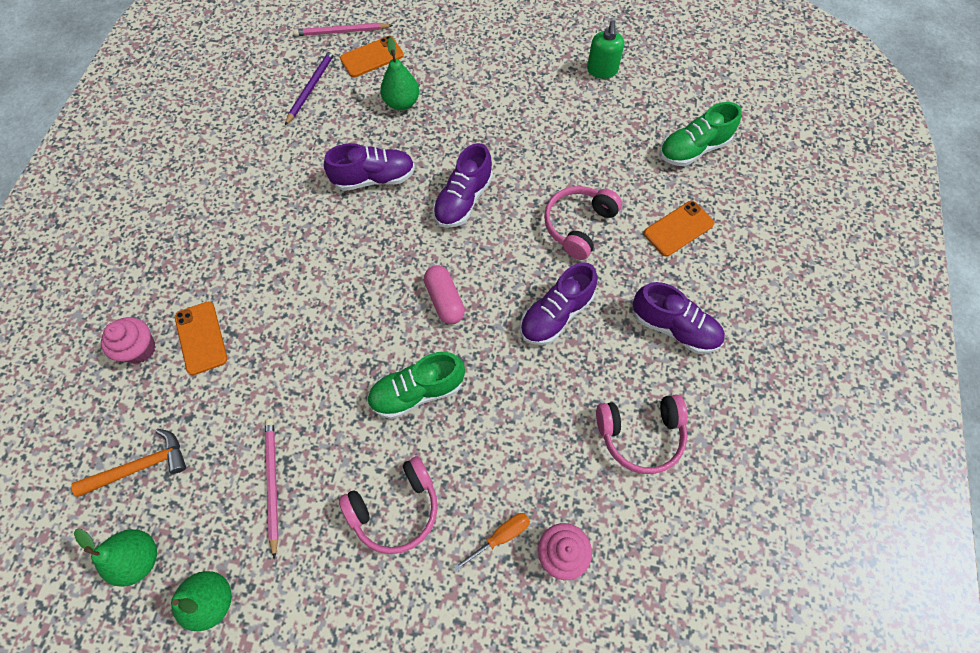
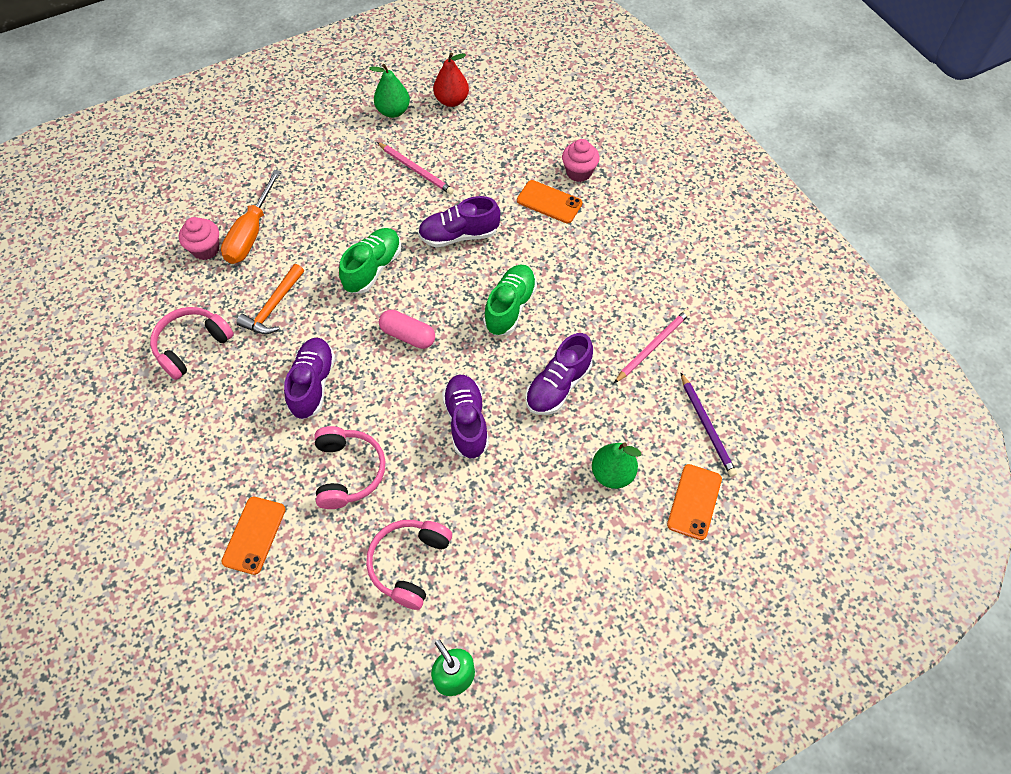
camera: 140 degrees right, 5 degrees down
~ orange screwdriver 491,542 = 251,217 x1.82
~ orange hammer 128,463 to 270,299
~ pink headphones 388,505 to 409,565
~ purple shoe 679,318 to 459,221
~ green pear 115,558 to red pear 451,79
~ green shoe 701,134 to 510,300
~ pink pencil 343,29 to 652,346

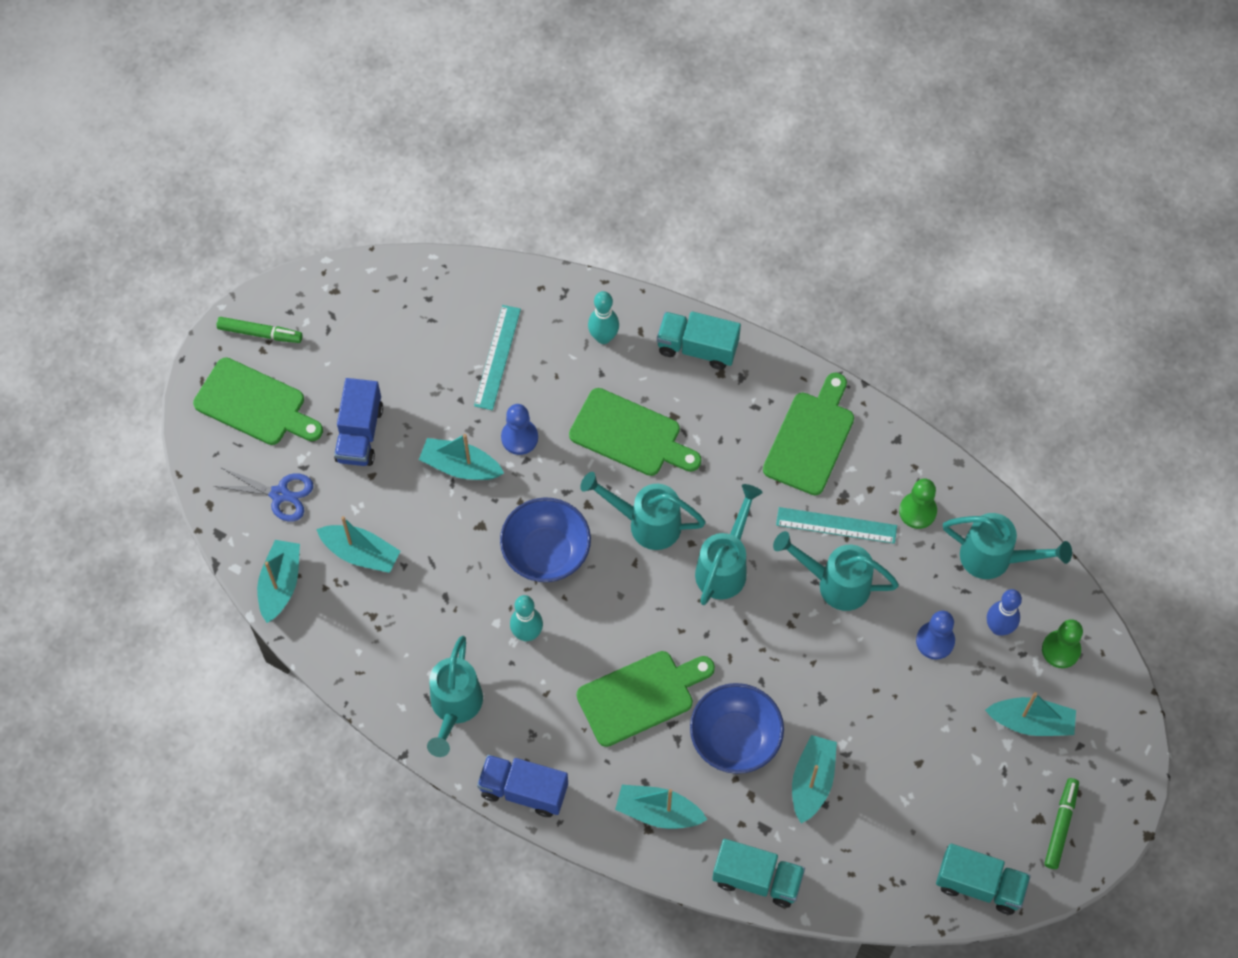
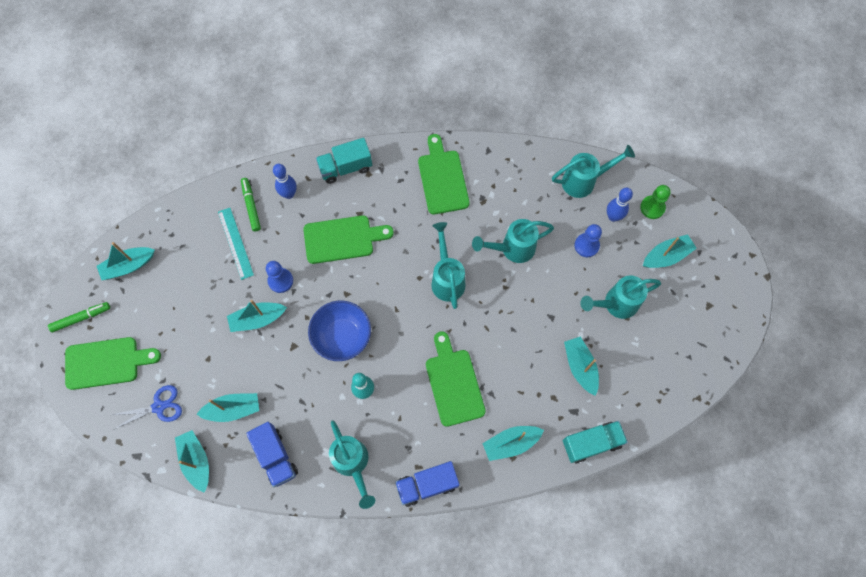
camera: 35 degrees left, 5 degrees up
+ turquoise boat 126,261
~ green marker 1061,823 to 251,204
~ blue truck 358,422 to 272,454
~ turquoise bowling pin 603,317 to blue bowling pin 285,181
~ green cutting board 646,699 = 456,379 45 degrees counterclockwise
~ turquoise watering can 643,511 to 621,297
- blue bowl 737,728
- turquoise ruler 836,525
- green pawn 918,504
- turquoise truck 983,879

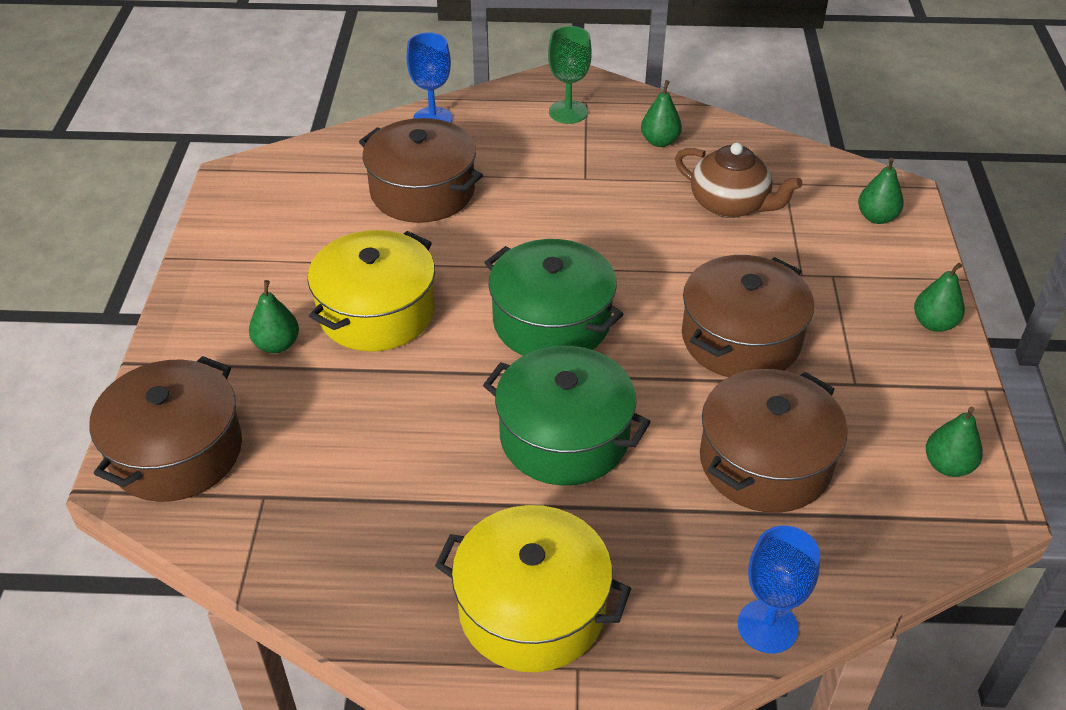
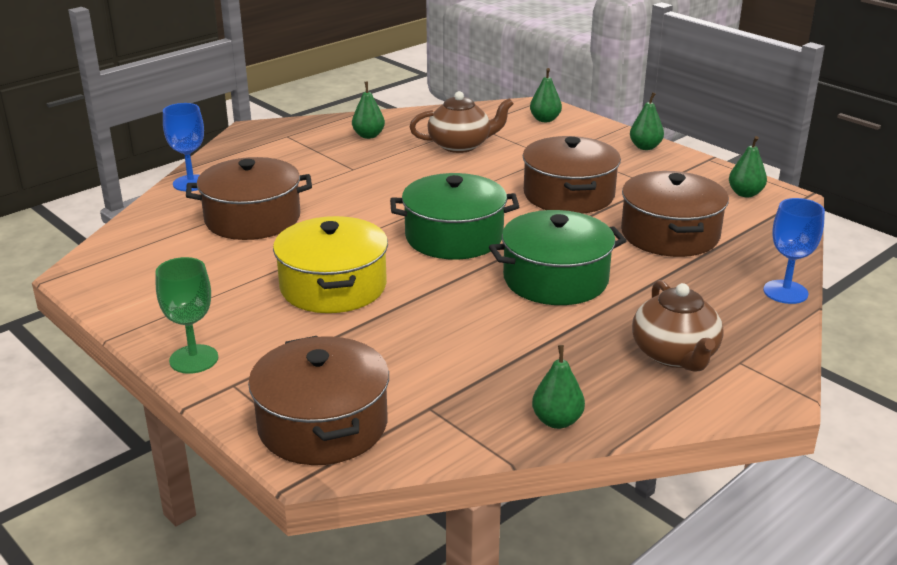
camera: 45 degrees left, 15 degrees down
~ green goblet 570,75 to 187,315
~ green pear 274,316 to 558,387
~ yellow pot 533,588 to brown teapot 678,326

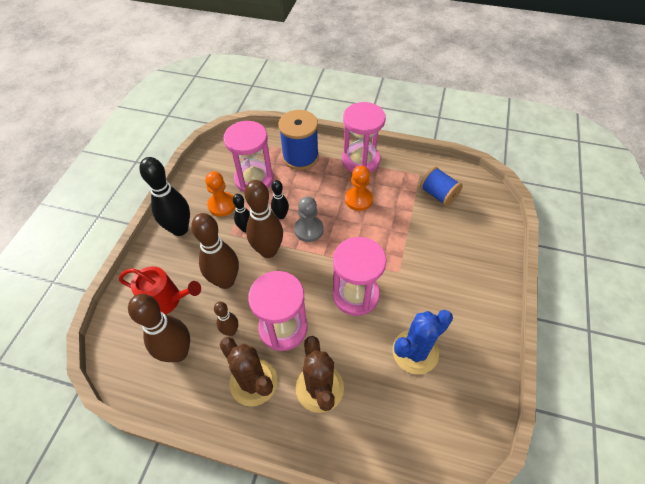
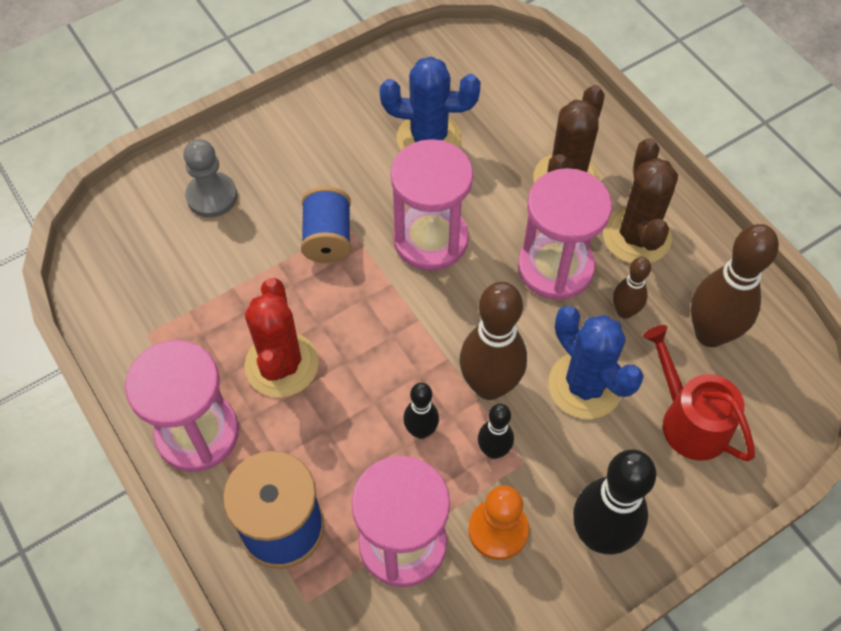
camera: 140 degrees left, 5 degrees up
~ grey pawn 309,219 to 210,178
~ orange pawn 359,188 to red cactus 281,337
~ blue spool 441,186 to 326,224
~ brown bowling pin 215,251 to blue cactus 596,362

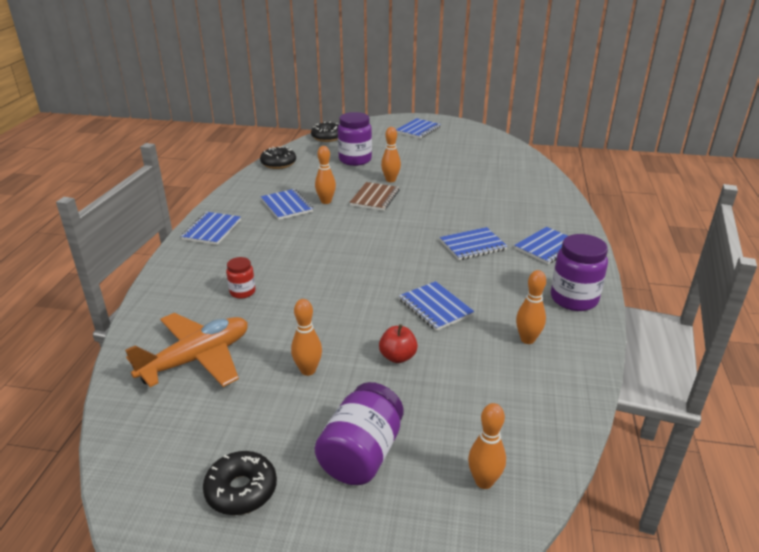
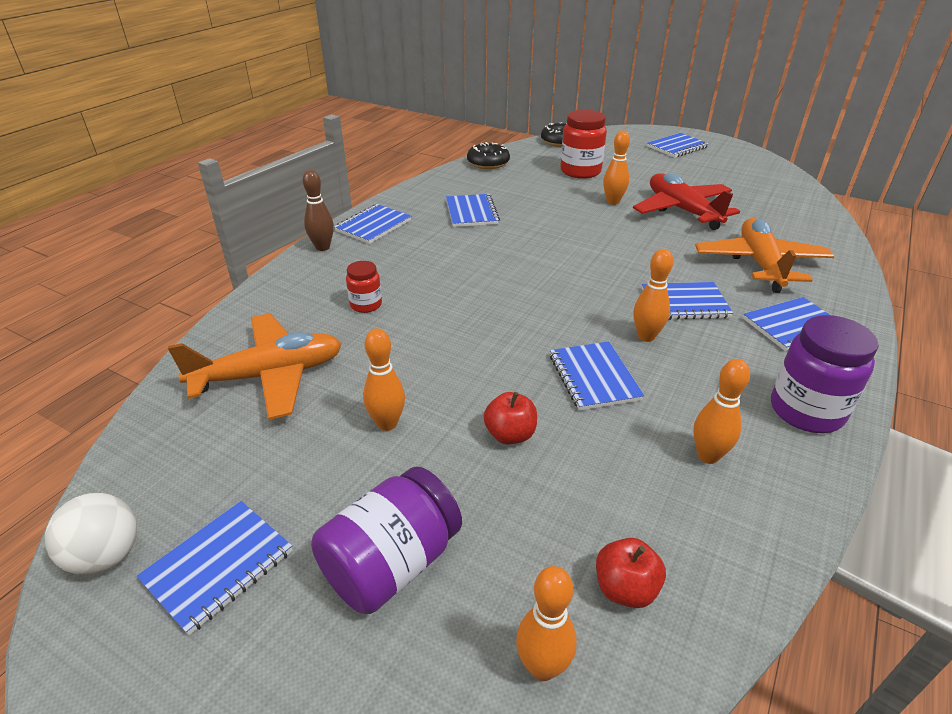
camera: 20 degrees right, 5 degrees up
+ white ball 91,534
~ black donut 240,483 to blue notebook 215,568
+ brown bowling pin 318,210
~ purple jar 355,139 to red jar 583,144
+ red apple 631,573
+ red plane 686,201
~ orange bowling pin 325,175 to 653,295
+ orange plane 764,255
- brown notebook 374,196

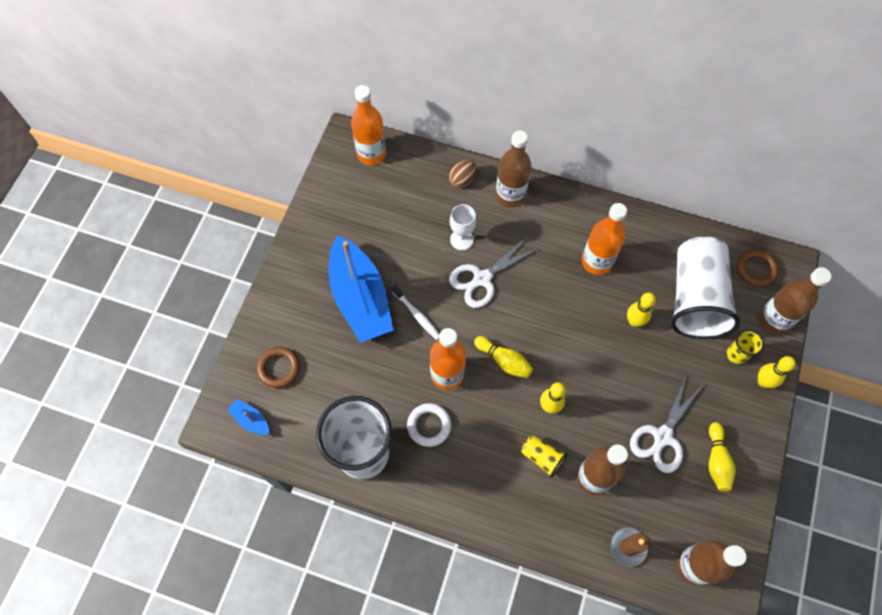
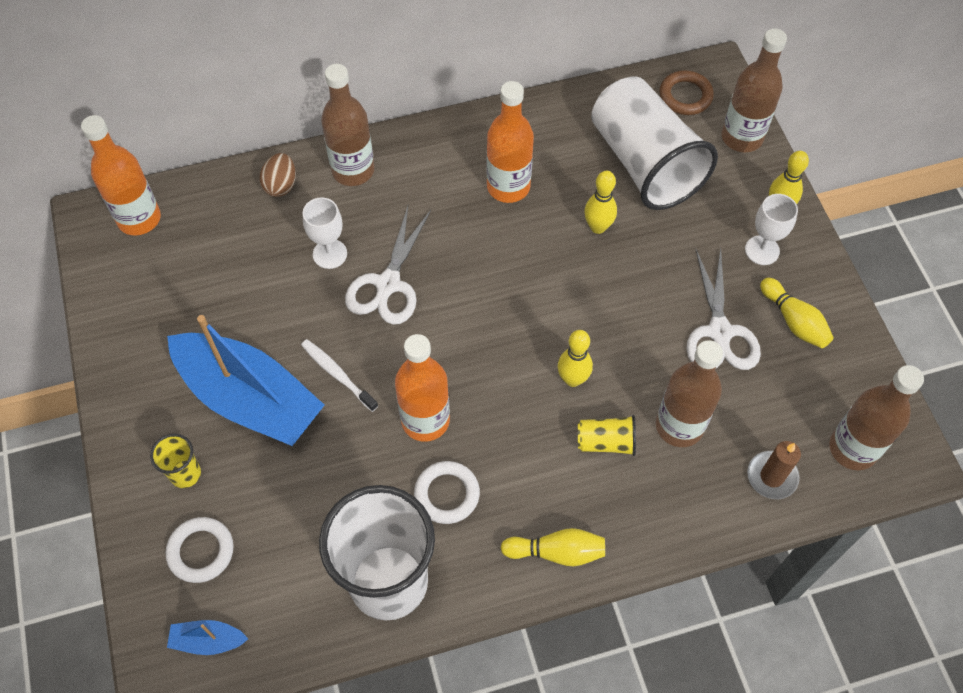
camera: 35 degrees left, 5 degrees down
~ yellow cup 745,346 to 175,461
~ brown ring 278,367 to white ring 200,550
~ white toothbrush 415,312 = 339,375 150 degrees counterclockwise
~ yellow bowling pin 503,357 to 553,547
+ white goblet 771,229

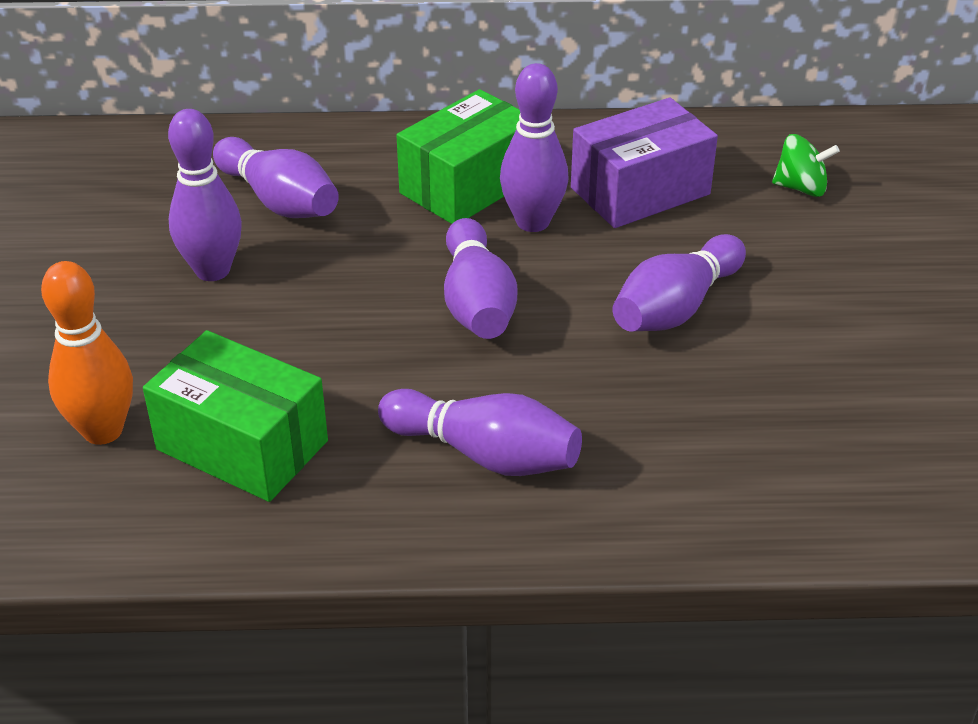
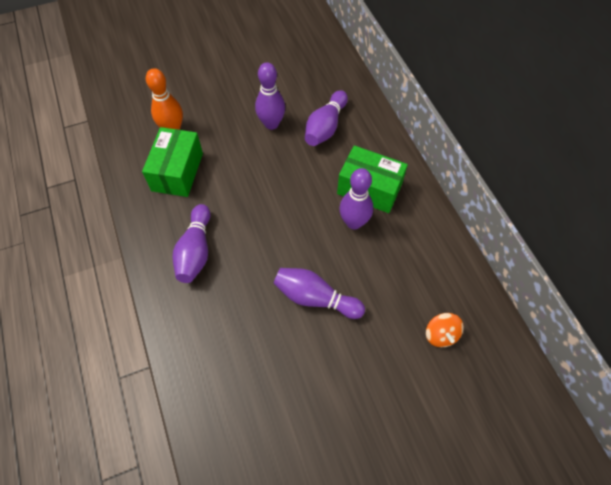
camera: 70 degrees right, 20 degrees up
~ green spinning top 806,165 to orange spinning top 445,330
- purple bowling pin 480,278
- purple box 644,162

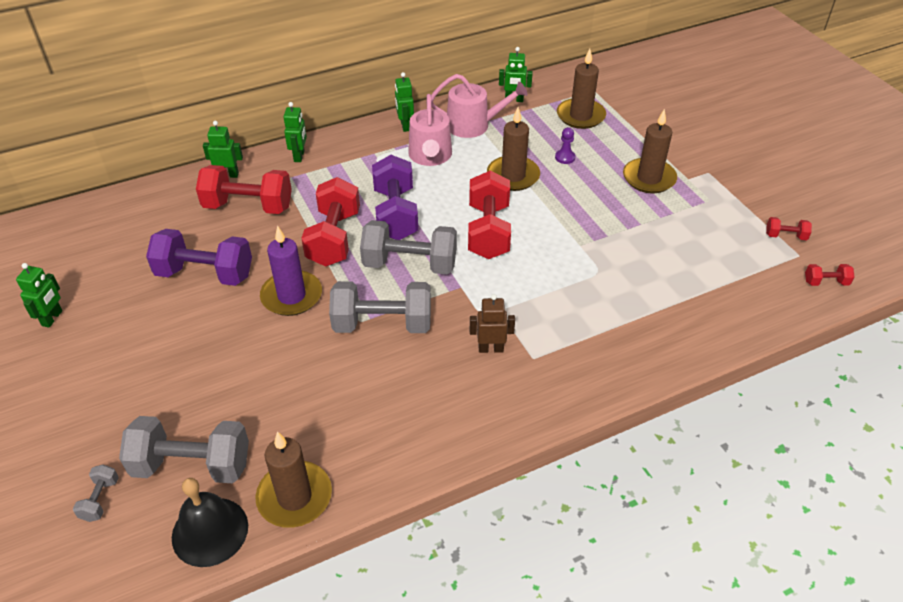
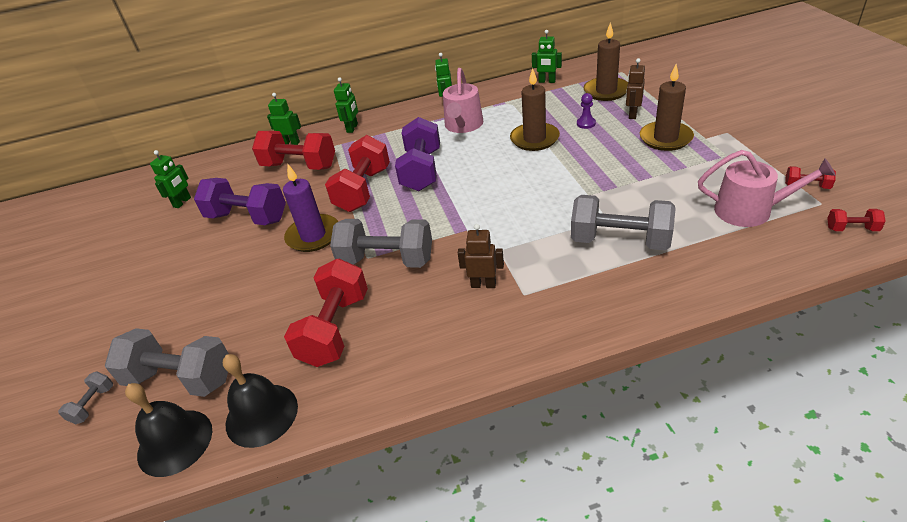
camera: 15 degrees right, 5 degrees down
~ green robot 39,295 to 170,179
~ brown candle 293,479 to black bell 260,401
~ red dumbbell 489,215 to 326,313
~ grey dumbbell 408,247 to 623,222
+ brown robot 635,88
~ pink watering can 479,106 to 767,188

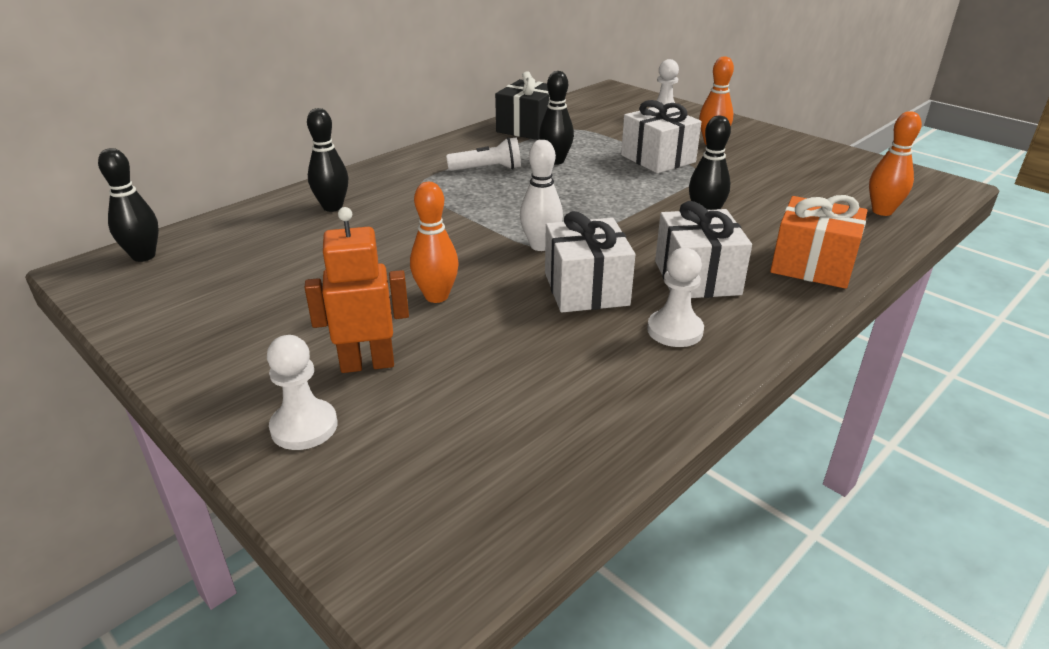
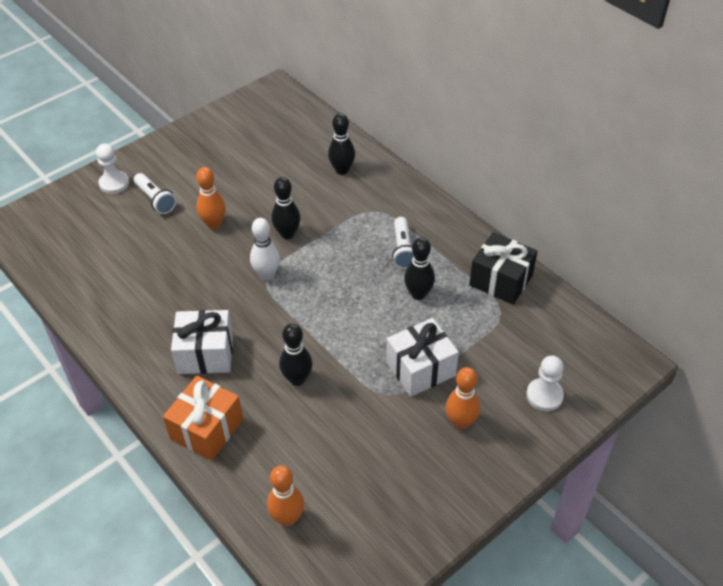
camera: 95 degrees right, 15 degrees up
~ orange robot 357,290 to white flashlight 155,193
~ black bowling pin 128,205 to 285,208
- white gift 590,262
- white pawn 675,297

